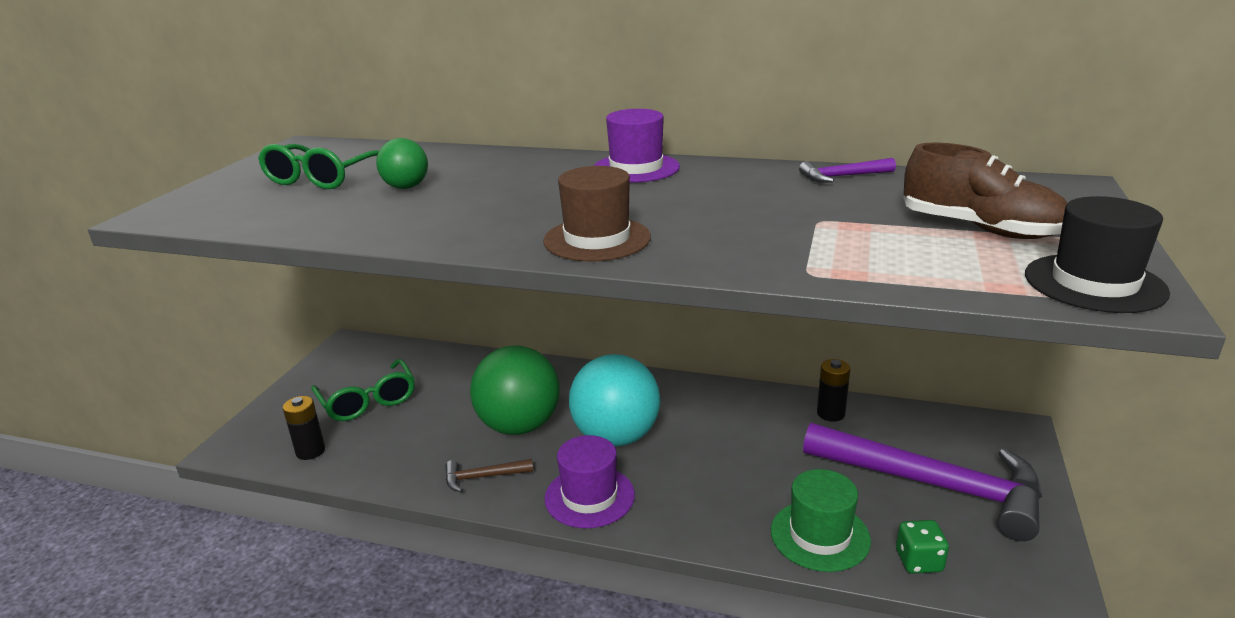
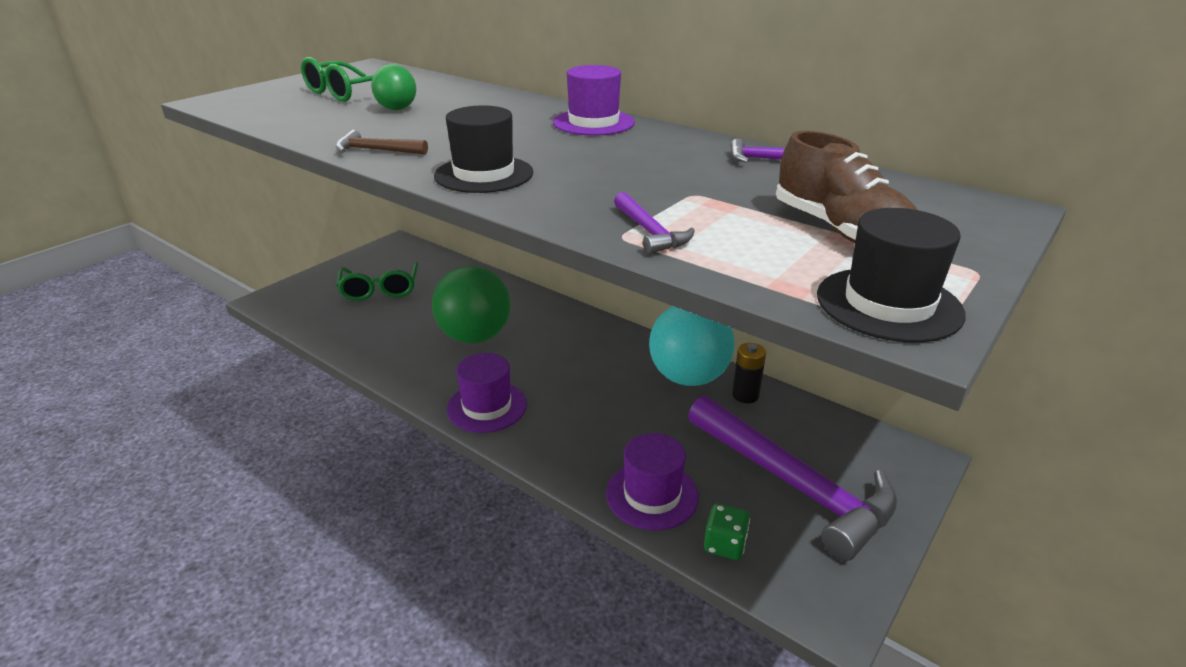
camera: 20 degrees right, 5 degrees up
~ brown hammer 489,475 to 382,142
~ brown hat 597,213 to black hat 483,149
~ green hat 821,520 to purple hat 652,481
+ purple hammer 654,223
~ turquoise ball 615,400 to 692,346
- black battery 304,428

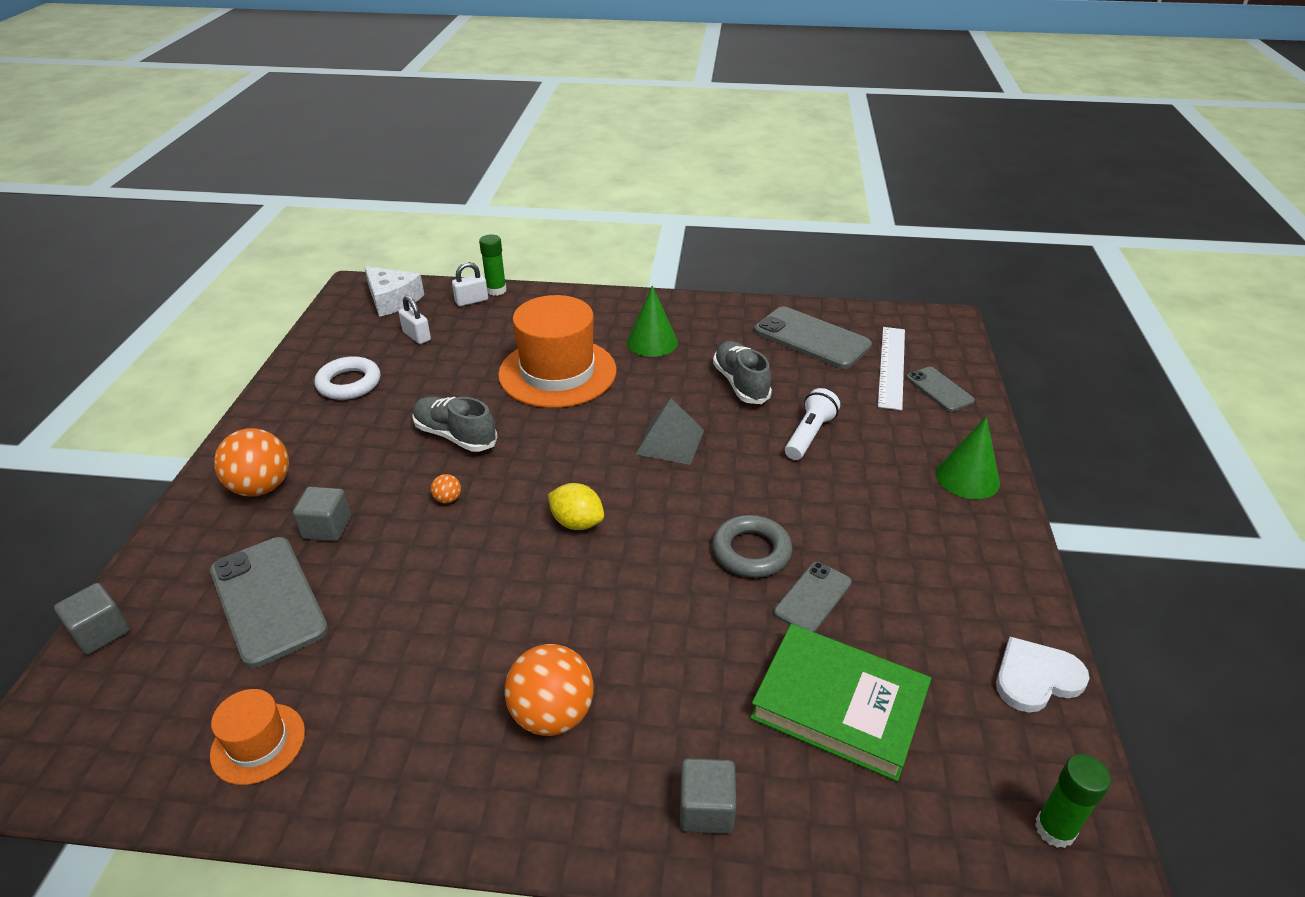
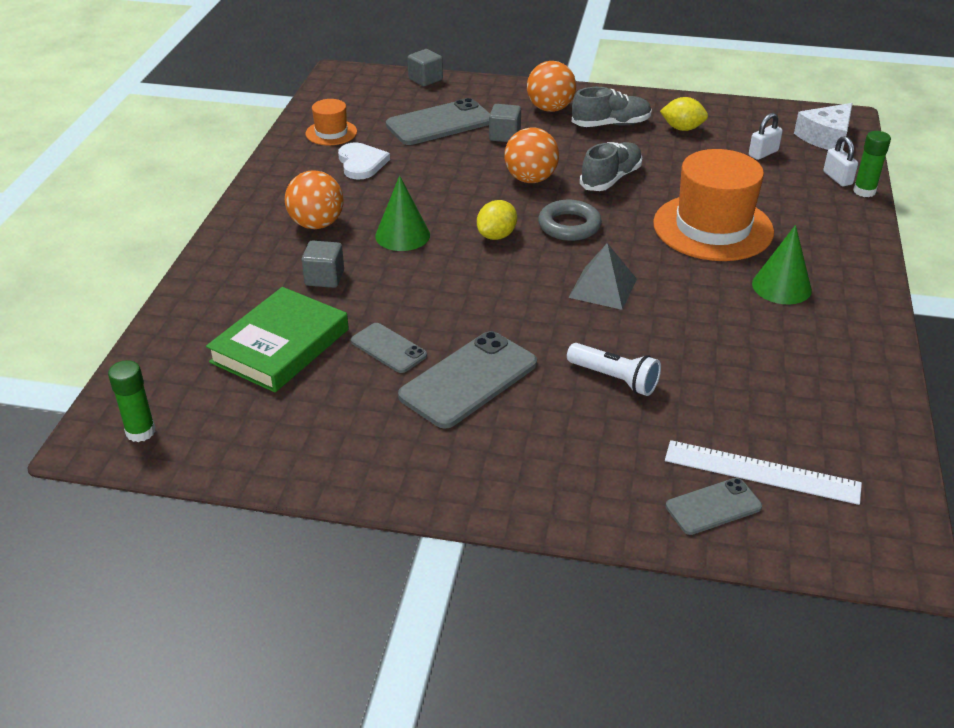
camera: 95 degrees right, 0 degrees up
~ grey cube 708,796 to 322,264
~ white heart 1043,674 to 364,161
~ green cone 968,458 to 402,213
~ grey phone 813,338 to 467,380
~ orange ball 446,488 = 531,155 x2.32
~ grey ring 752,546 to 570,220
~ grey shoe 742,372 to 612,107
~ white ring 347,378 to yellow lemon 684,114

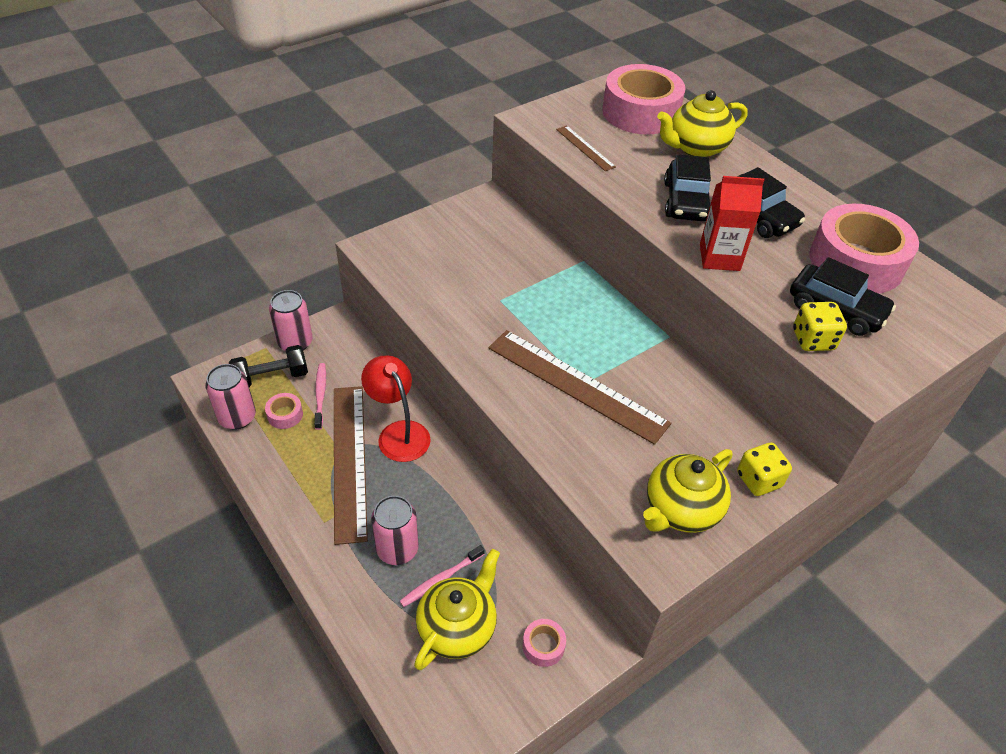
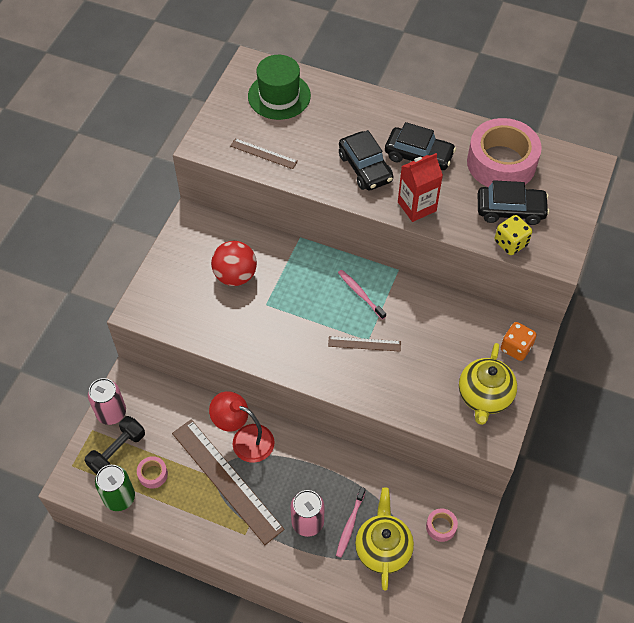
camera: 30 degrees left, 10 degrees up
~ pink can 230,397 to green can 115,488
+ red ball 234,263
~ pink tape 643,99 to green hat 279,87
~ brown ruler 579,387 = 364,344 x0.47
~ pink toothbrush 320,396 to 362,295
~ yellow dice 764,469 to orange dice 519,341
- yellow teapot 702,123

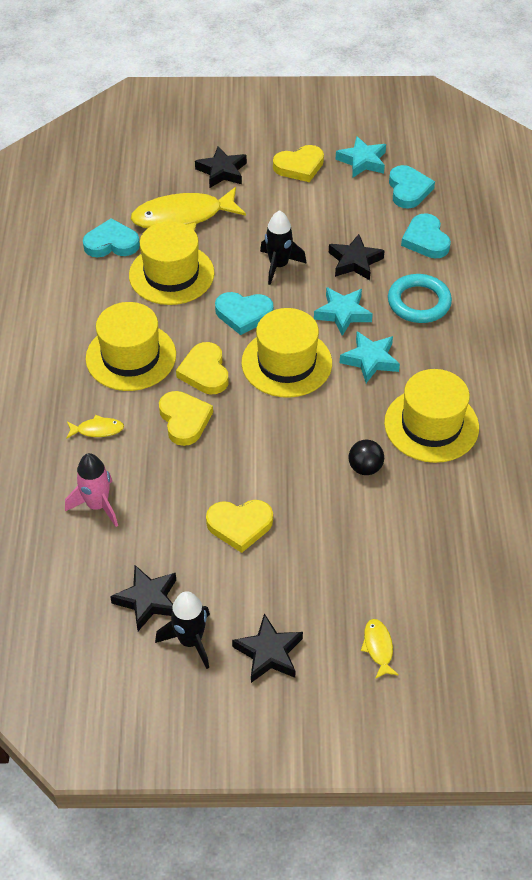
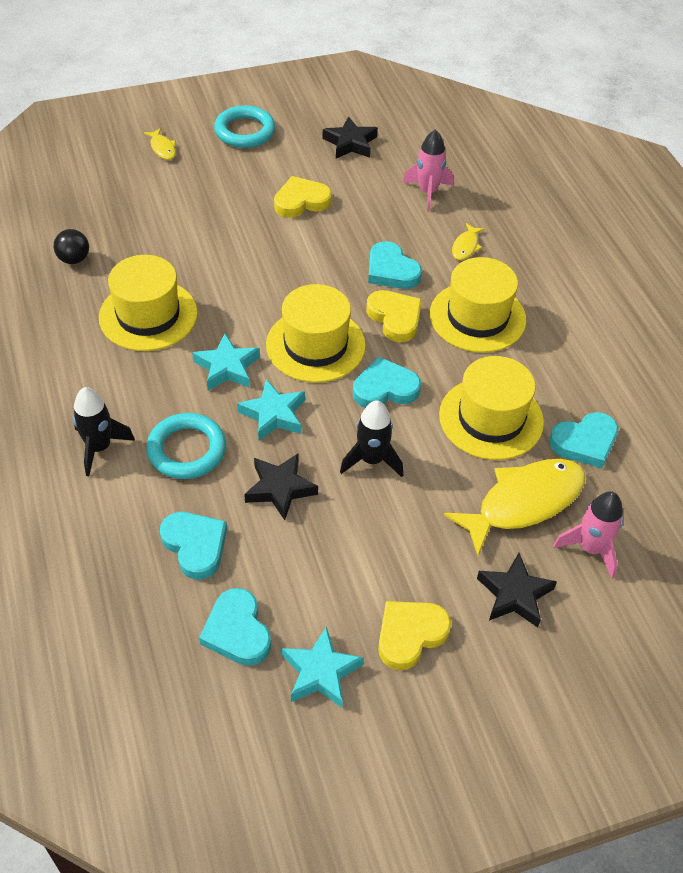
camera: 160 degrees right, 0 degrees up
~ black ball 366,457 to 71,246
~ black rocket 182,630 to 103,431
~ black star 267,648 to turquoise ring 244,126
~ yellow heart 186,418 to turquoise heart 395,265
~ yellow fish 95,427 = 468,241 45 degrees counterclockwise
+ pink rocket 588,534

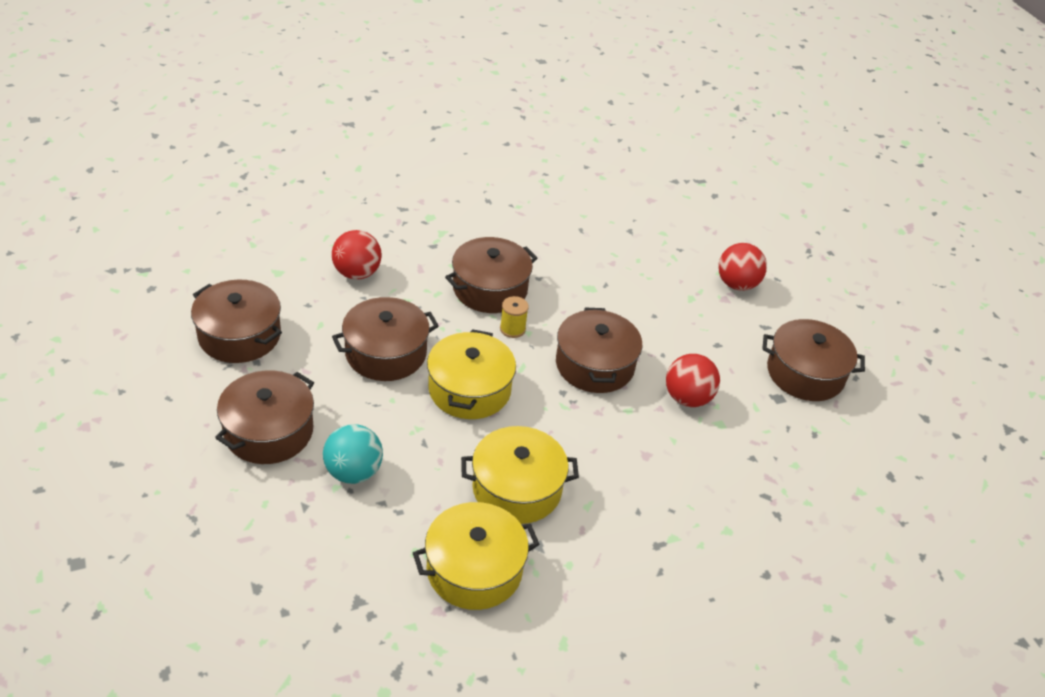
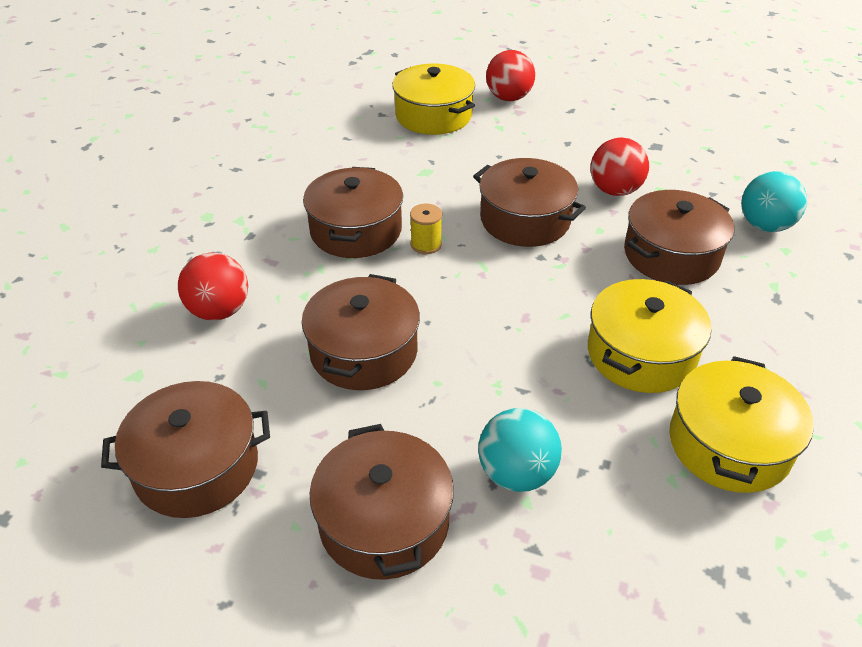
camera: 45 degrees left, 0 degrees up
~ yellow pot 471,374 to 433,99
~ brown pot 813,360 to 679,237
+ turquoise ball 774,201

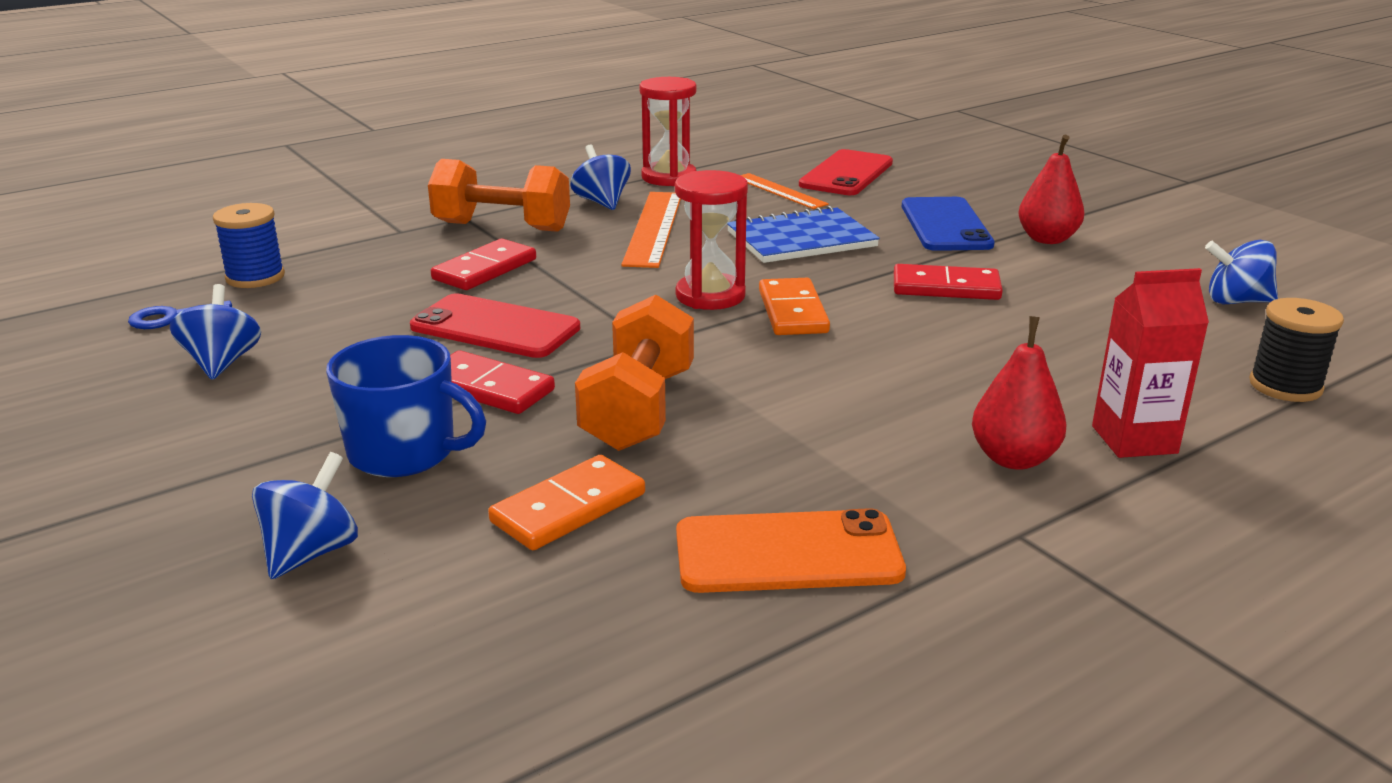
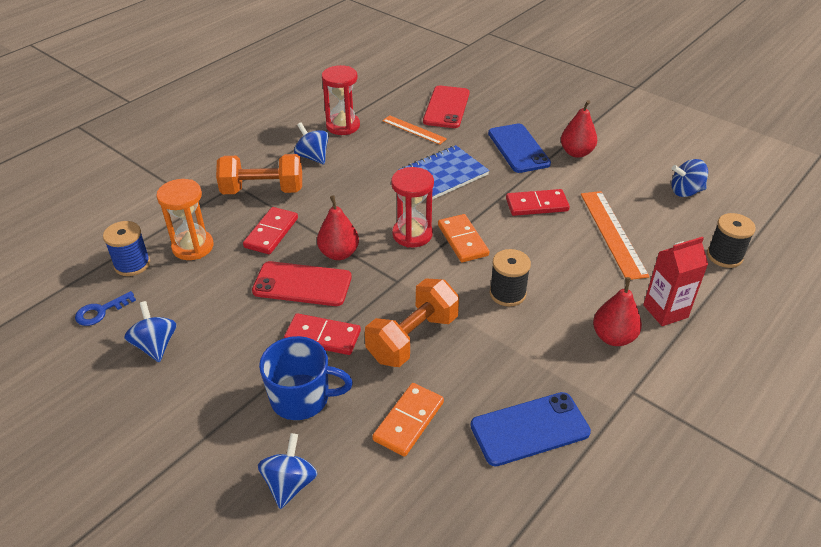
camera: 15 degrees left, 15 degrees up
+ orange hourglass 185,219
+ red pear 338,227
~ orange dumbbell 634,373 = 412,322 45 degrees clockwise
~ orange phone 791,550 to blue phone 530,429
+ black spool 510,278
~ orange ruler 651,230 to 615,235

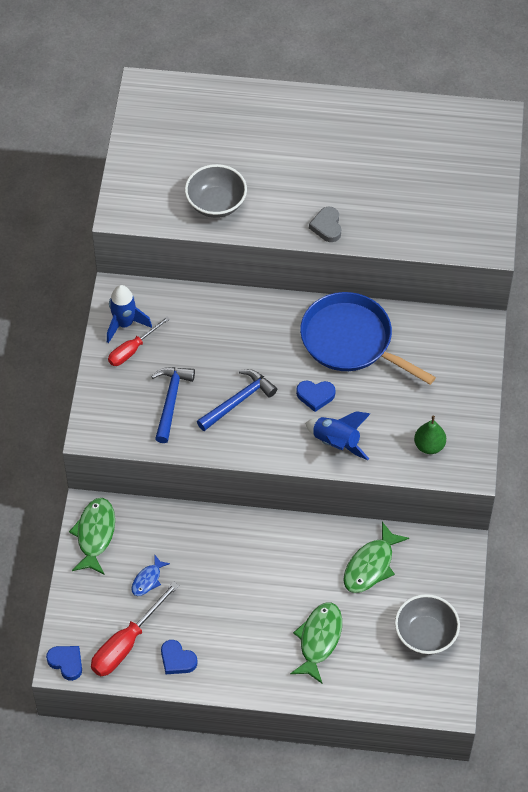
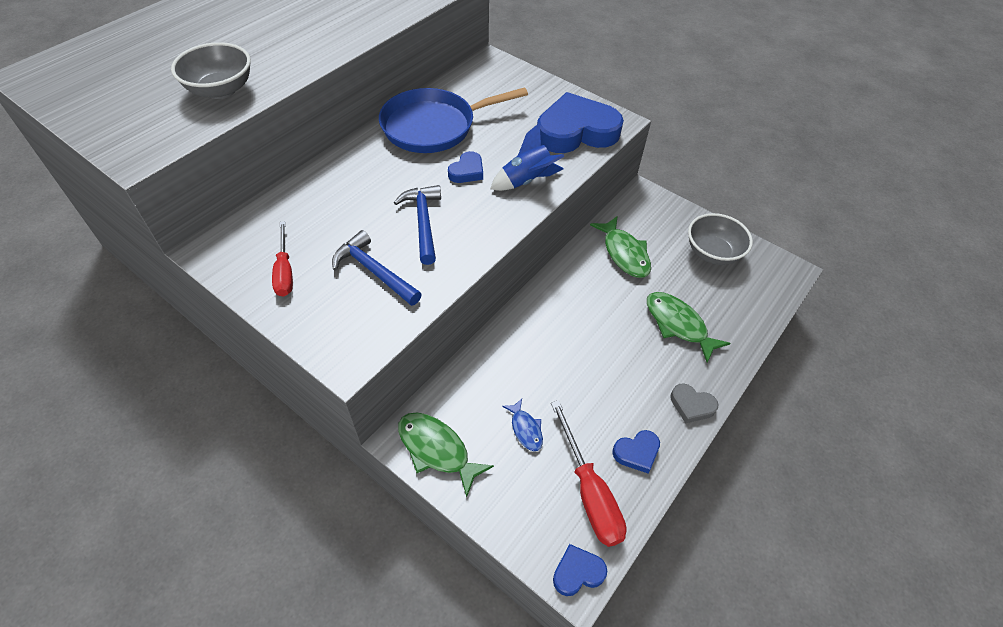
camera: 60 degrees left, 5 degrees down
~ green pear 430,434 to blue heart 580,122
~ grey heart 325,224 to 694,403
- blue rocket 129,314

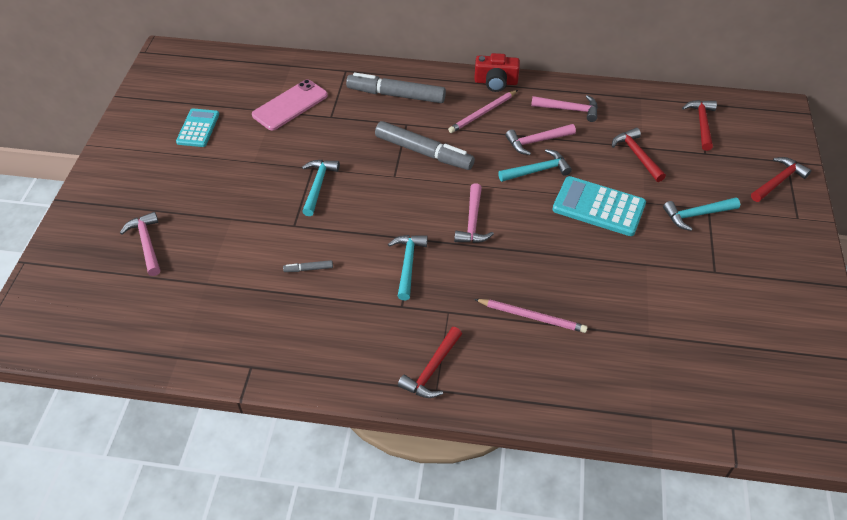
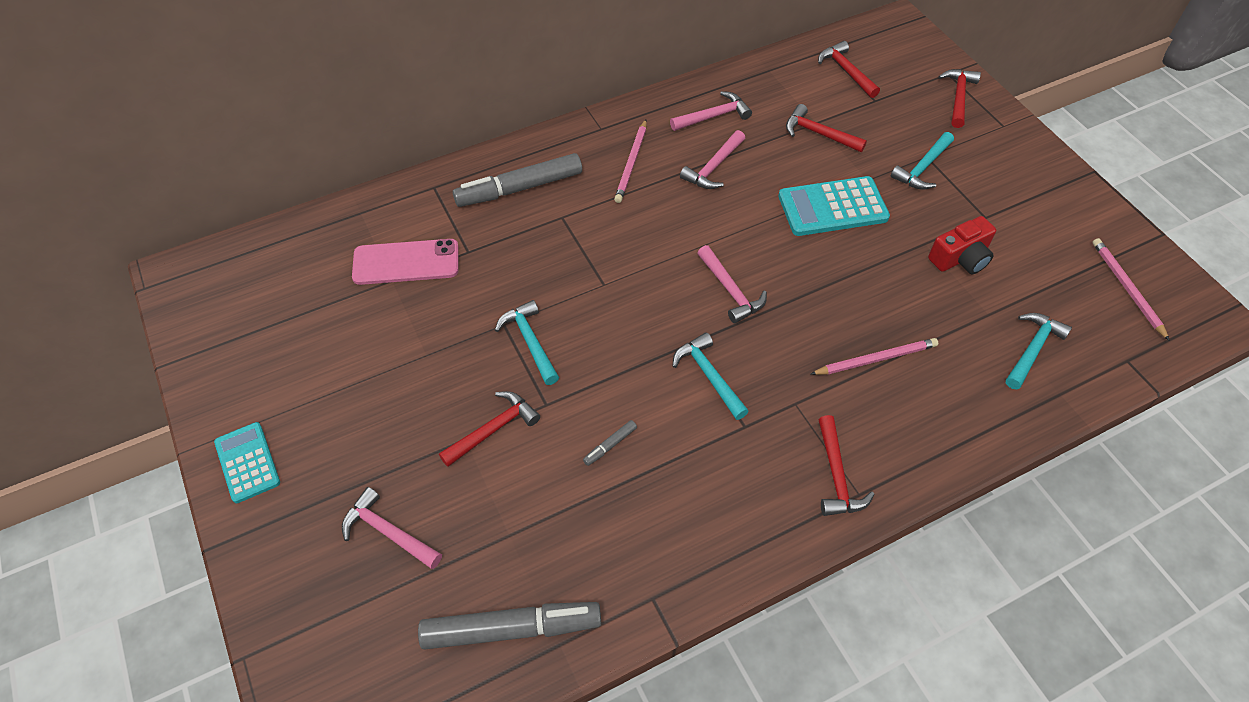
camera: 35 degrees left, 5 degrees up
~ turquoise calculator 197,127 to 247,462
~ pink phone 290,104 = 405,262 75 degrees clockwise
~ grey marker 425,145 to 509,626
+ red hammer 489,429
~ red camera 497,72 to 962,245
~ turquoise hammer 535,165 to 1039,351
+ pink pencil 1131,289

